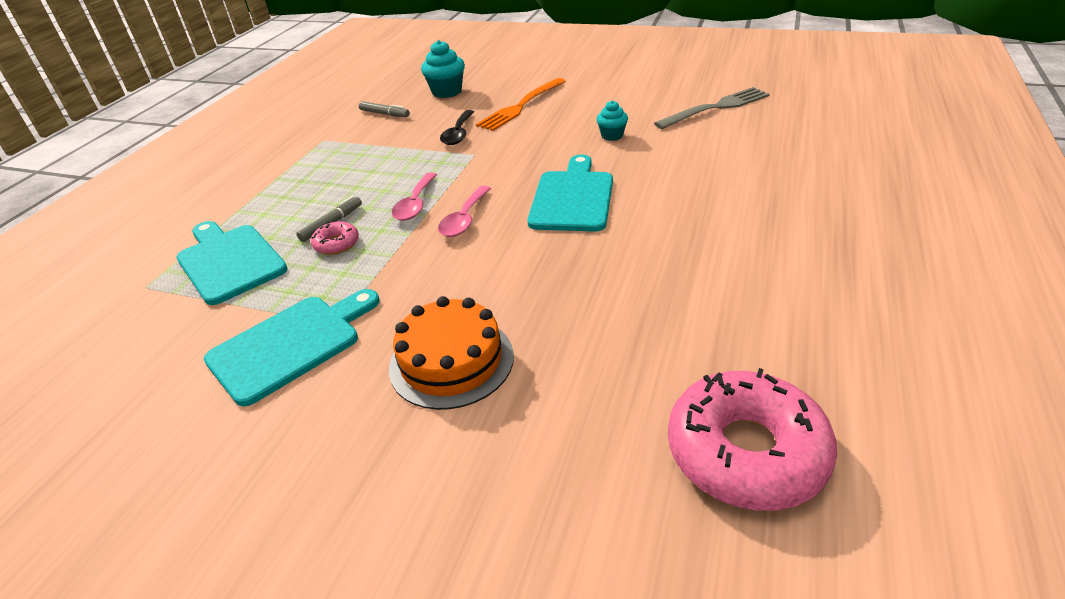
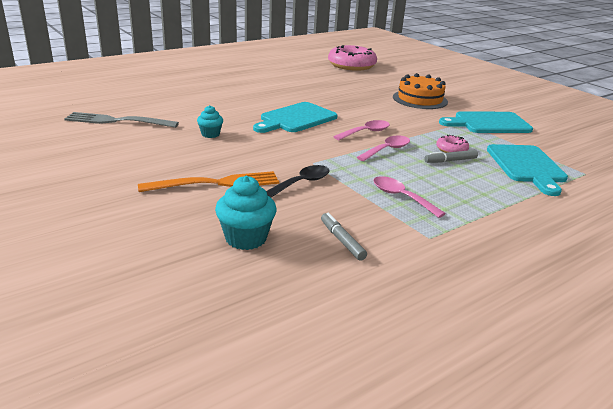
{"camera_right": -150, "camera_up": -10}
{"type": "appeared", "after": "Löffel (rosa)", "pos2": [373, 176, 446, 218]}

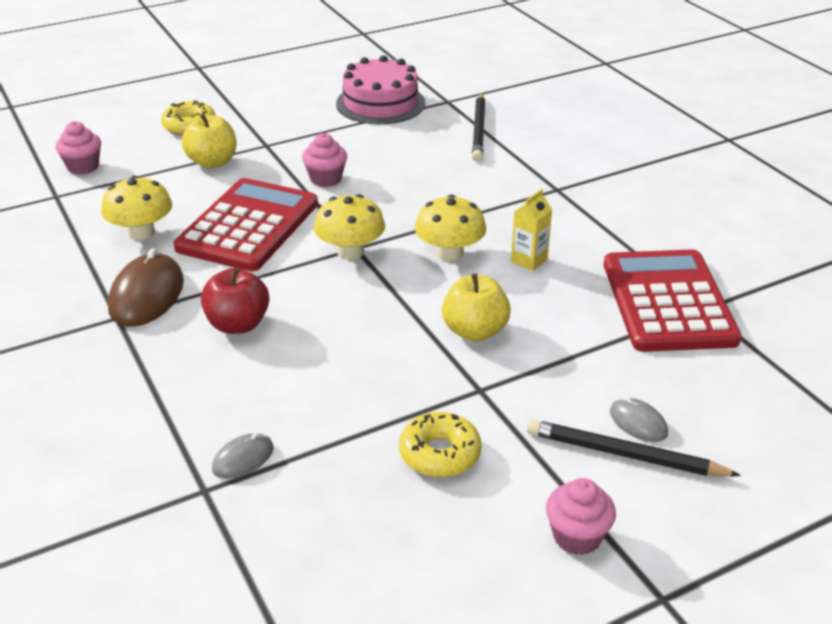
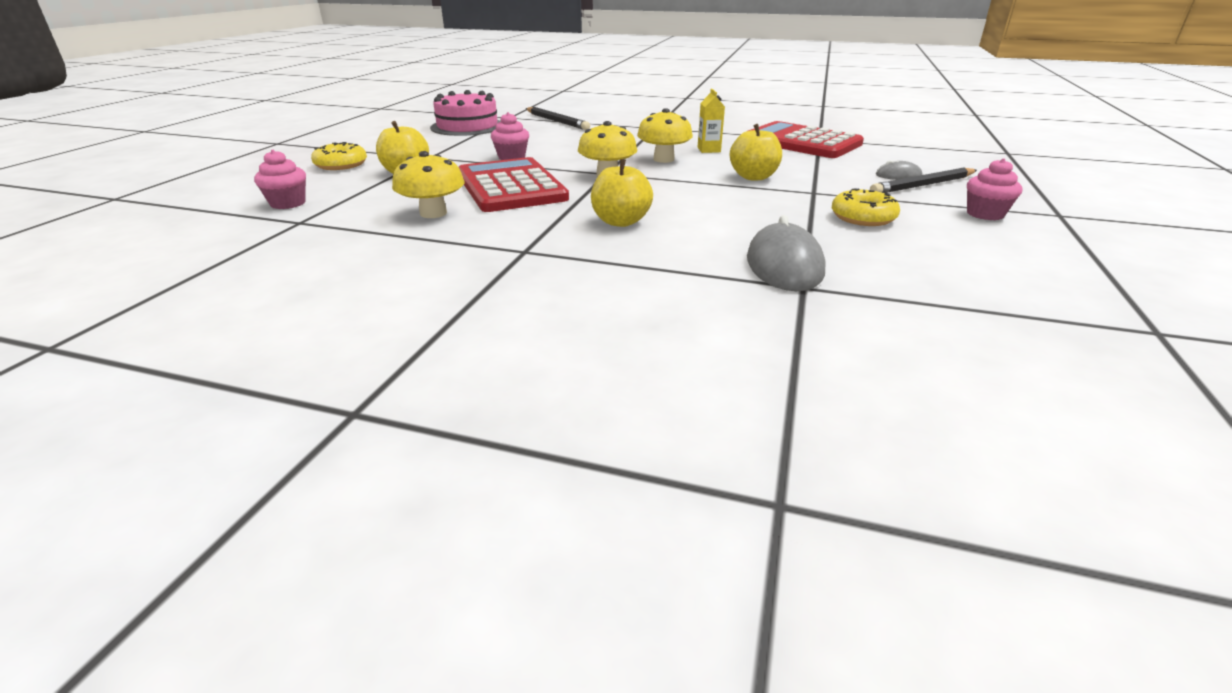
{"camera_right": -45, "camera_up": -5}
{"type": "colour", "before": "Apfel (rot)", "after": "Apfel (gelb)", "pos1": [201, 268, 269, 334], "pos2": [591, 159, 653, 227]}
{"type": "size", "before": "Computermaus (grau)", "pos1": [212, 433, 274, 479], "pos2": [747, 215, 825, 291], "scale": 1.89}
{"type": "missing", "before": "Computermaus (braun)", "pos1": [108, 248, 184, 327]}

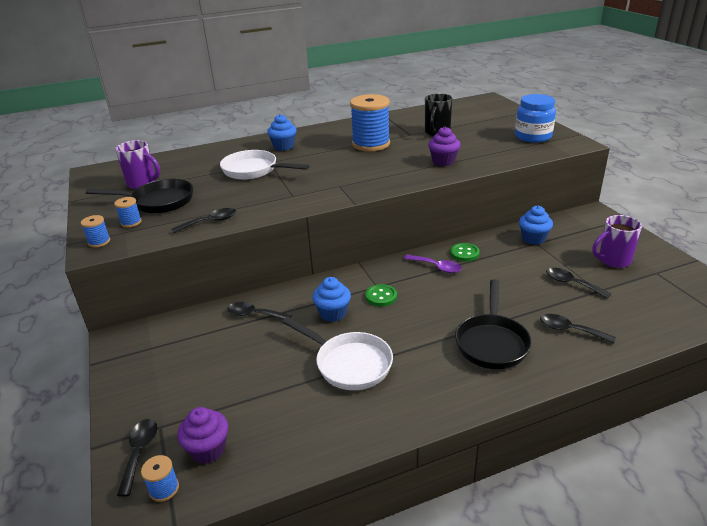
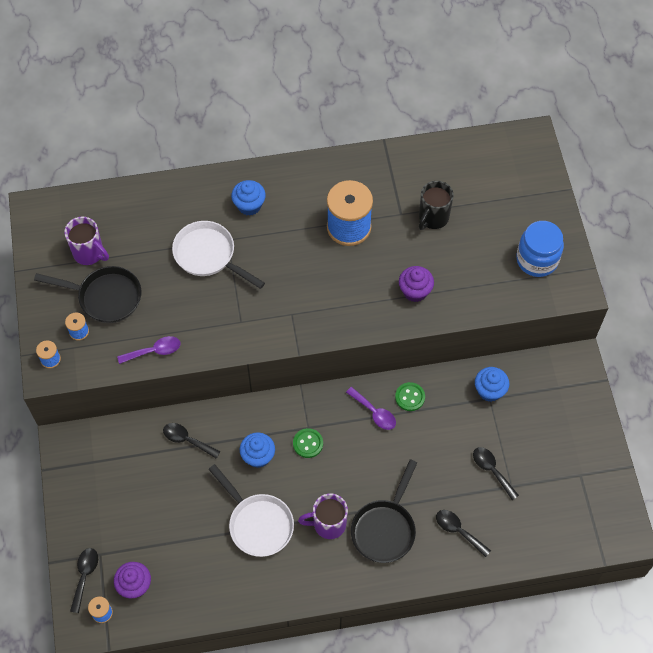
{"camera_right": 10, "camera_up": 30}
{"type": "colour", "before": "Löffel (schwarz)", "after": "Löffel (lila)", "pos1": [171, 208, 236, 233], "pos2": [117, 336, 180, 364]}
{"type": "relocated", "before": "Tasse (lila)", "pos1": [593, 215, 642, 268], "pos2": [298, 494, 348, 539]}

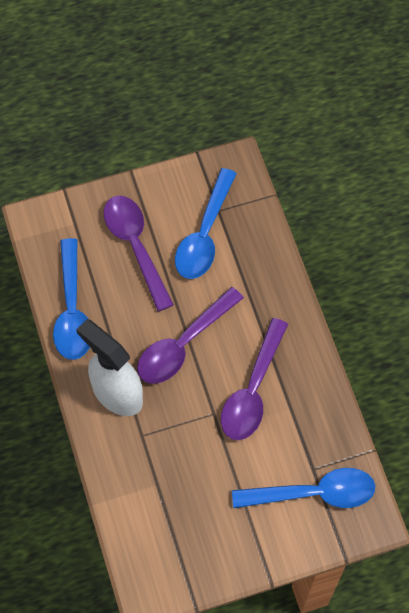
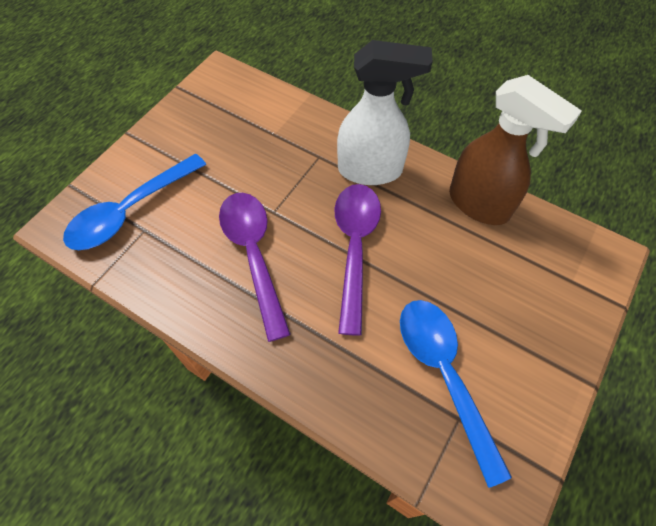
{"camera_right": 140, "camera_up": -5}
{"type": "exchanged", "before": "Löffel (blau)", "after": "Sprühflasche (braun)", "pos1": [53, 238, 90, 360], "pos2": [449, 75, 582, 225]}
{"type": "missing", "before": "Löffel (lila)", "pos1": [104, 195, 174, 311]}

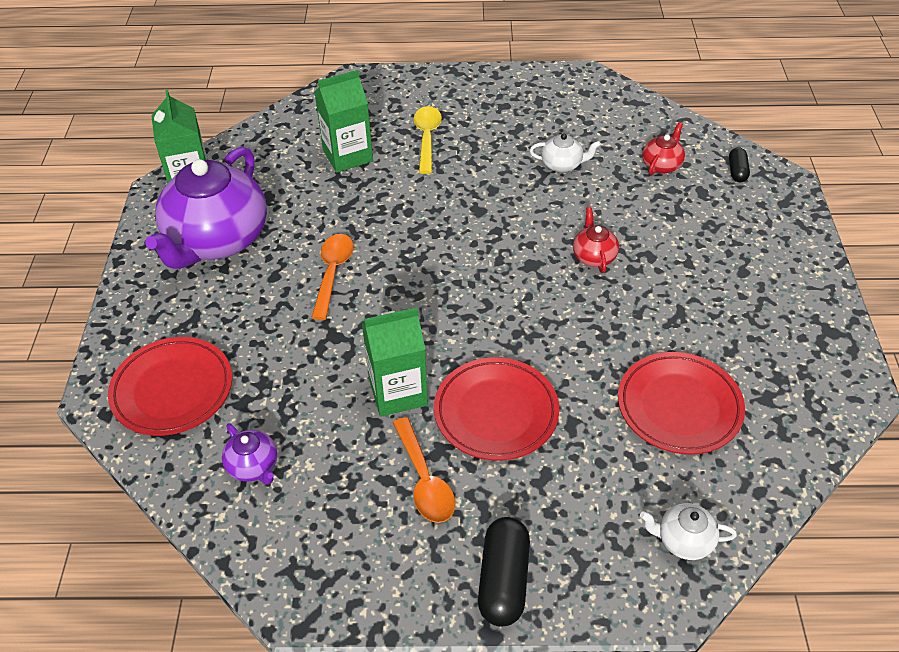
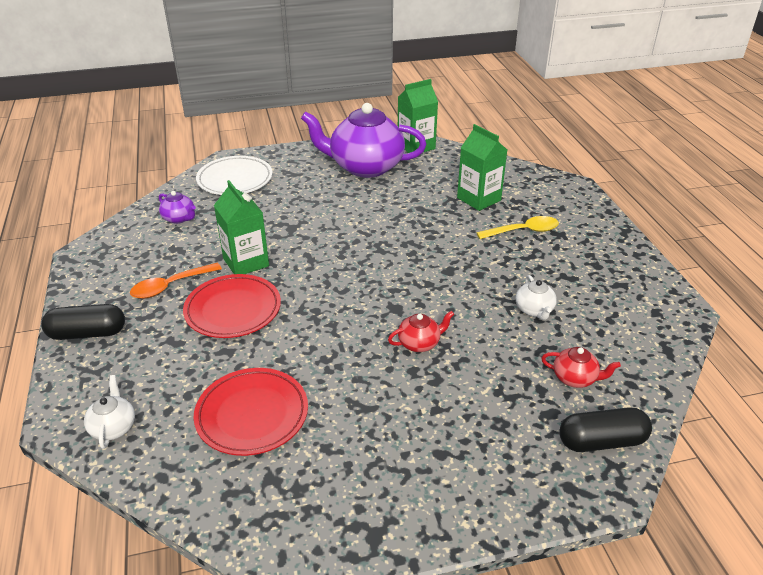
{"camera_right": 75, "camera_up": -10}
{"type": "spun", "before": "Teekanne (lila)", "pos1": [222, 423, 277, 484], "pos2": [159, 191, 196, 224], "turn": -90}
{"type": "colour", "before": "Teller (rot)", "after": "Teller (weiß)", "pos1": [108, 337, 232, 436], "pos2": [196, 156, 273, 195]}
{"type": "size", "before": "Kapsel (schwarz)", "pos1": [729, 147, 750, 182], "pos2": [559, 407, 652, 452], "scale": 1.8}
{"type": "missing", "before": "Löffel (orange)", "pos1": [311, 234, 354, 320]}

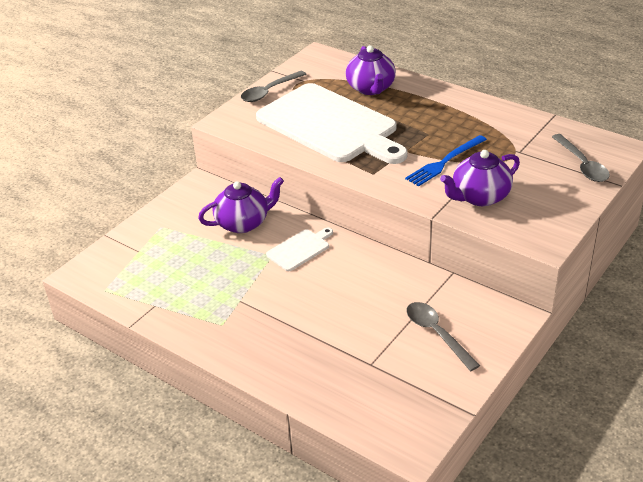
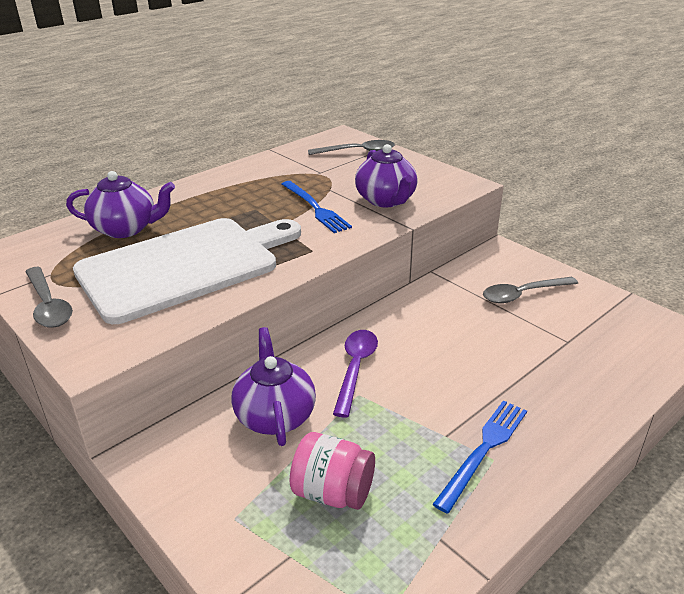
{"camera_right": -80, "camera_up": -5}
{"type": "appeared", "after": "Einmachglas (rosa)", "pos2": [290, 432, 375, 510]}
{"type": "exchanged", "before": "Schneidebrett (weiß)", "after": "Löffel (lila)", "pos1": [266, 228, 333, 271], "pos2": [333, 330, 378, 418]}
{"type": "appeared", "after": "Gabel (blau)", "pos2": [433, 400, 527, 514]}

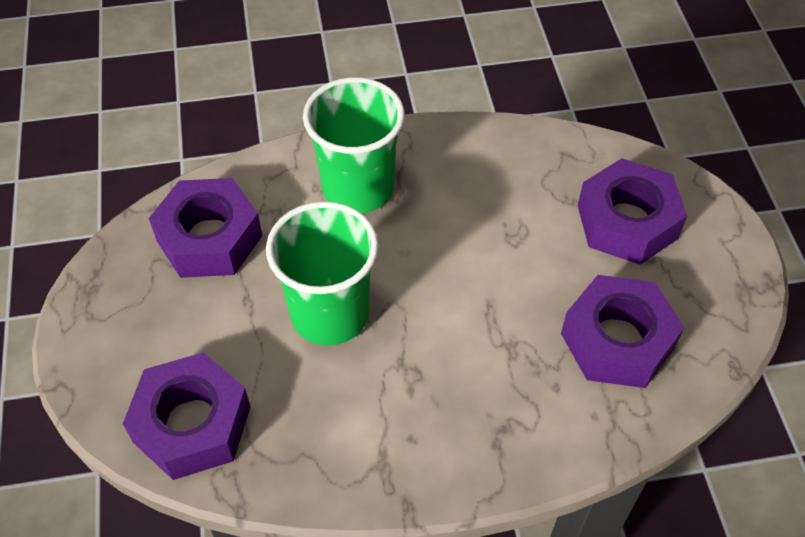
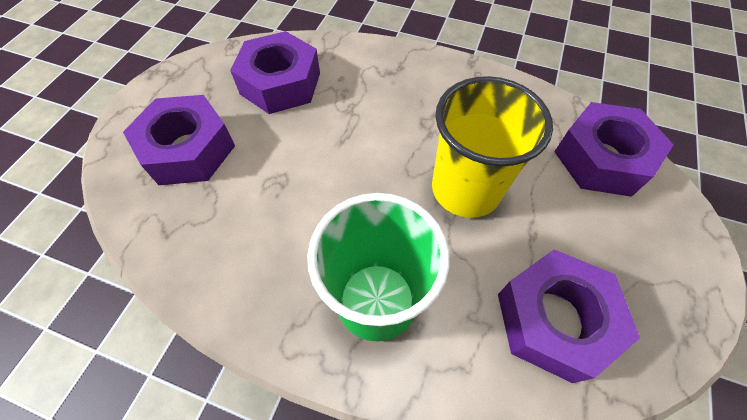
{"camera_right": -150, "camera_up": 5}
{"type": "colour", "before": "Becher (grün)", "after": "Becher (gelb)", "pos1": [266, 201, 378, 345], "pos2": [432, 76, 553, 218]}

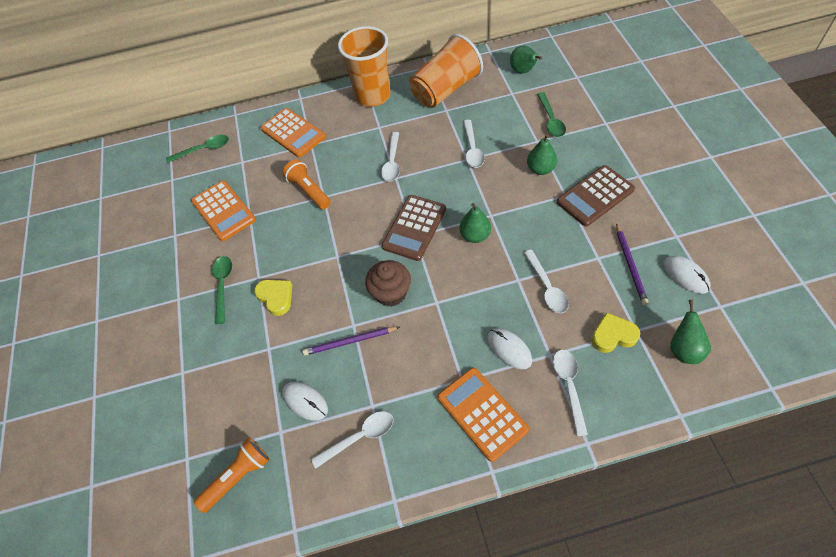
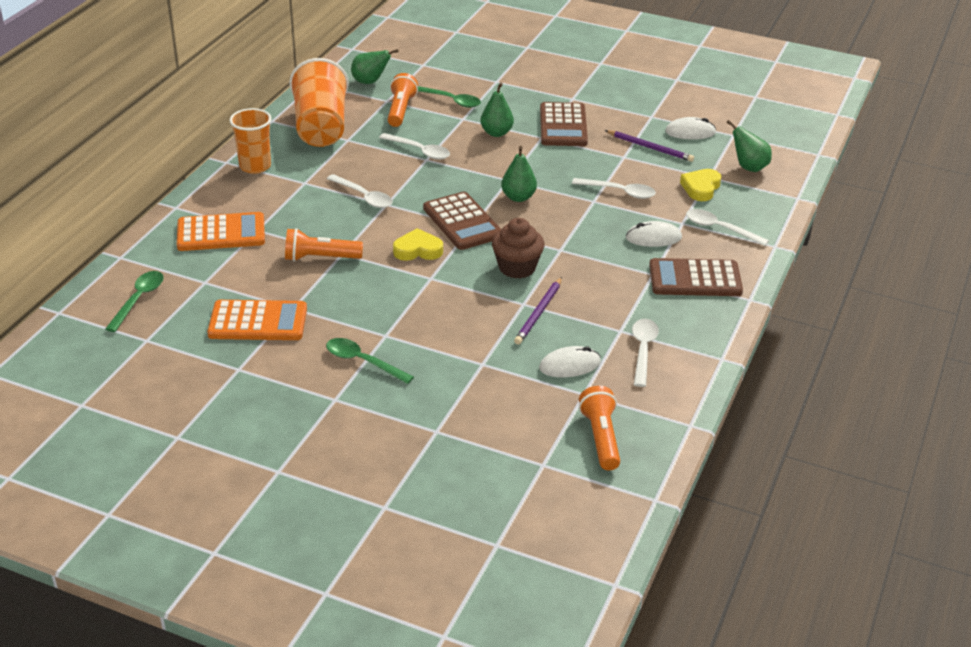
{"camera_right": -60, "camera_up": -20}
{"type": "size", "before": "Becher (orange)", "pos1": [338, 26, 391, 107], "pos2": [230, 108, 271, 174], "scale": 0.65}
{"type": "appeared", "after": "Taschenlampe (orange)", "pos2": [388, 73, 418, 127]}
{"type": "relocated", "before": "Herz (gelb)", "pos1": [254, 279, 292, 316], "pos2": [393, 228, 443, 261]}
{"type": "colour", "before": "Taschenrechner (orange)", "after": "Taschenrechner (braun)", "pos1": [437, 368, 529, 462], "pos2": [649, 258, 743, 296]}

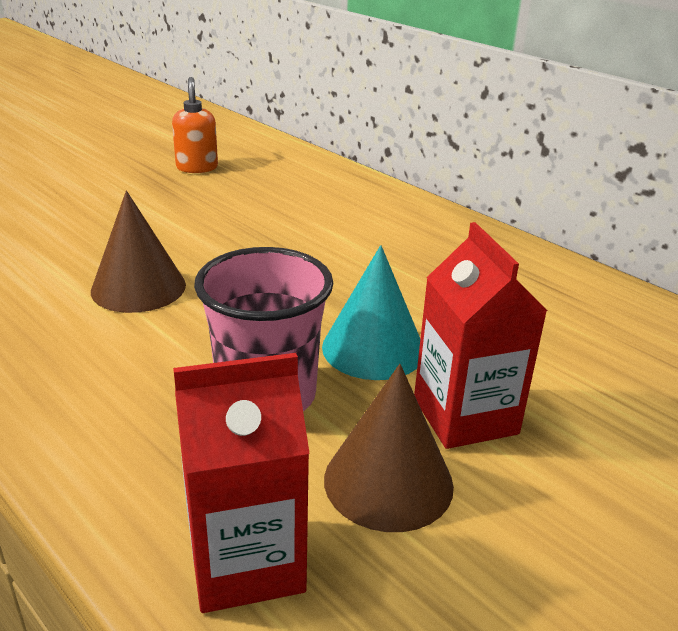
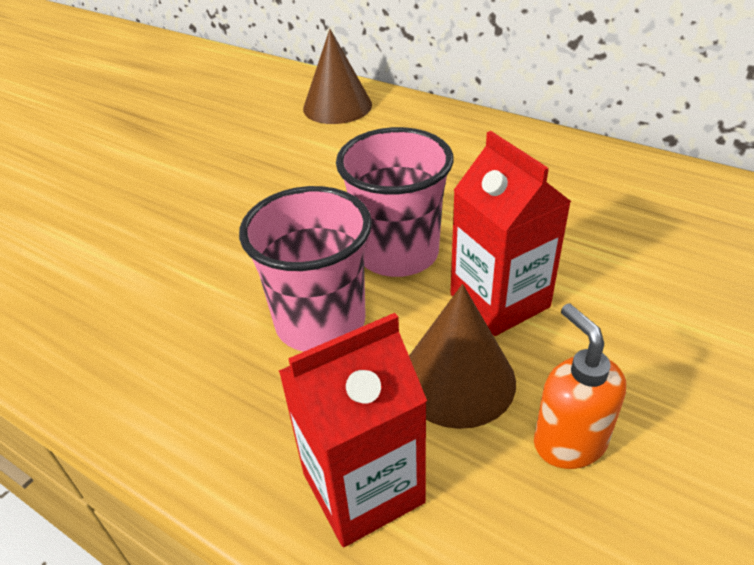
{"camera_right": -10, "camera_up": 10}
{"type": "relocated", "before": "Kegel (braun)", "pos1": [91, 191, 186, 313], "pos2": [303, 29, 372, 124]}
{"type": "exchanged", "before": "Kegel (türkis)", "after": "Becher (rosa)", "pos1": [322, 245, 420, 380], "pos2": [336, 127, 454, 277]}
{"type": "relocated", "before": "Seifenspender (orange)", "pos1": [172, 77, 218, 173], "pos2": [534, 304, 626, 469]}

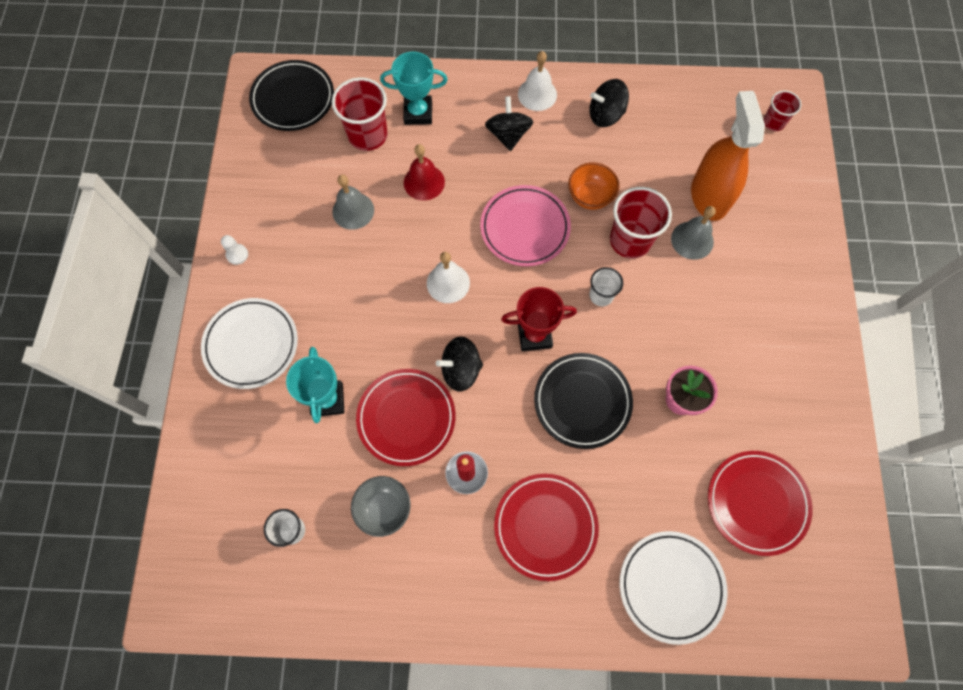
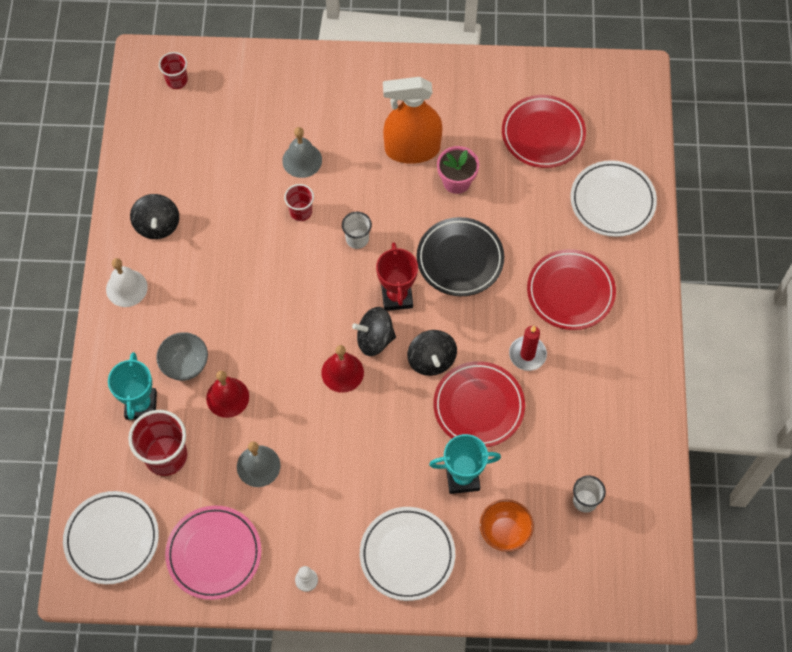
{"camera_right": -90, "camera_up": -5}
{"type": "colour", "before": "Teller (schwarz)", "after": "Teller (weiß)", "pos1": [249, 60, 334, 131], "pos2": [63, 491, 159, 584]}
{"type": "relocated", "before": "Schüssel (grau)", "pos1": [351, 476, 411, 537], "pos2": [156, 332, 208, 381]}
{"type": "relocated", "before": "Teller (rosa)", "pos1": [480, 185, 571, 266], "pos2": [165, 506, 261, 600]}
{"type": "size", "before": "Becher (rot)", "pos1": [610, 187, 672, 259], "pos2": [284, 184, 314, 221], "scale": 0.57}
{"type": "colour", "before": "Glocke (weiß)", "after": "Glocke (rot)", "pos1": [427, 252, 470, 303], "pos2": [321, 345, 364, 393]}
{"type": "relocated", "before": "Kreisel (schwarz)", "pos1": [485, 96, 533, 151], "pos2": [352, 307, 396, 356]}
{"type": "relocated", "before": "Sprühflasche (orange)", "pos1": [691, 91, 765, 221], "pos2": [383, 77, 443, 164]}
{"type": "relocated", "before": "Schüssel (orange)", "pos1": [568, 162, 620, 210], "pos2": [480, 499, 534, 552]}

